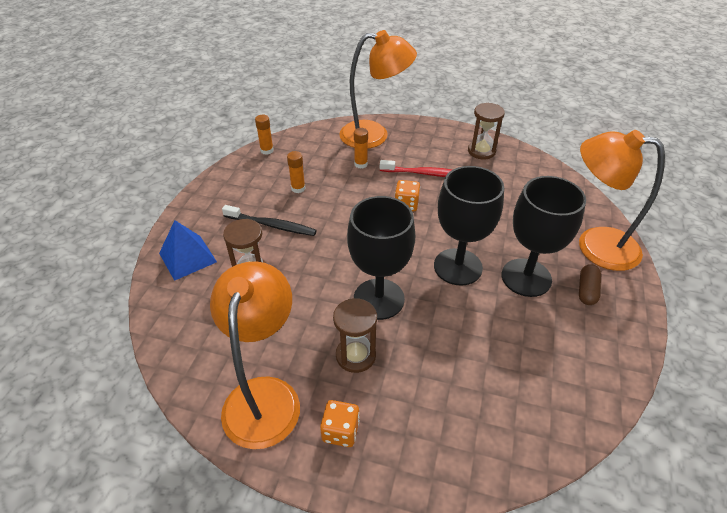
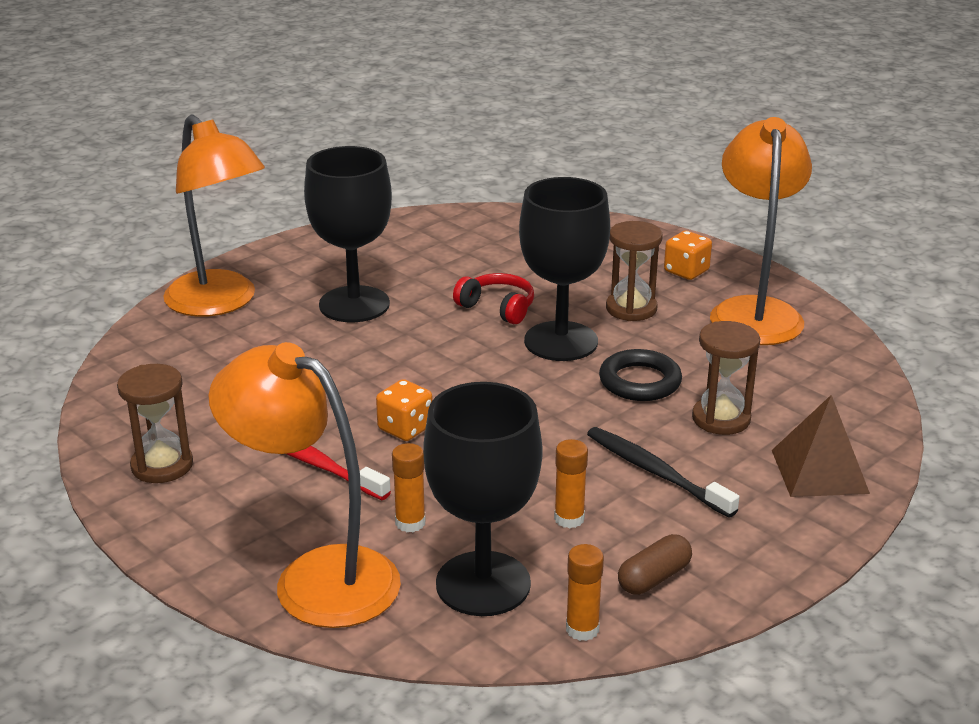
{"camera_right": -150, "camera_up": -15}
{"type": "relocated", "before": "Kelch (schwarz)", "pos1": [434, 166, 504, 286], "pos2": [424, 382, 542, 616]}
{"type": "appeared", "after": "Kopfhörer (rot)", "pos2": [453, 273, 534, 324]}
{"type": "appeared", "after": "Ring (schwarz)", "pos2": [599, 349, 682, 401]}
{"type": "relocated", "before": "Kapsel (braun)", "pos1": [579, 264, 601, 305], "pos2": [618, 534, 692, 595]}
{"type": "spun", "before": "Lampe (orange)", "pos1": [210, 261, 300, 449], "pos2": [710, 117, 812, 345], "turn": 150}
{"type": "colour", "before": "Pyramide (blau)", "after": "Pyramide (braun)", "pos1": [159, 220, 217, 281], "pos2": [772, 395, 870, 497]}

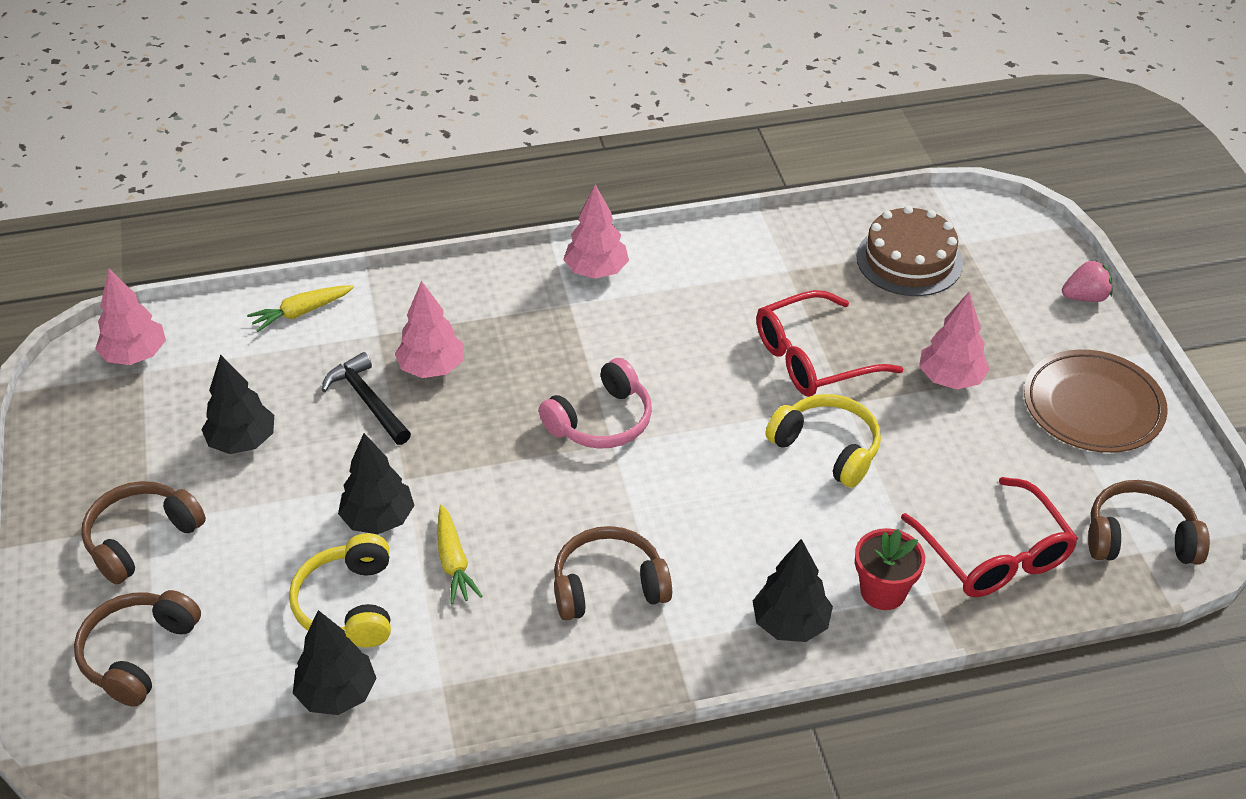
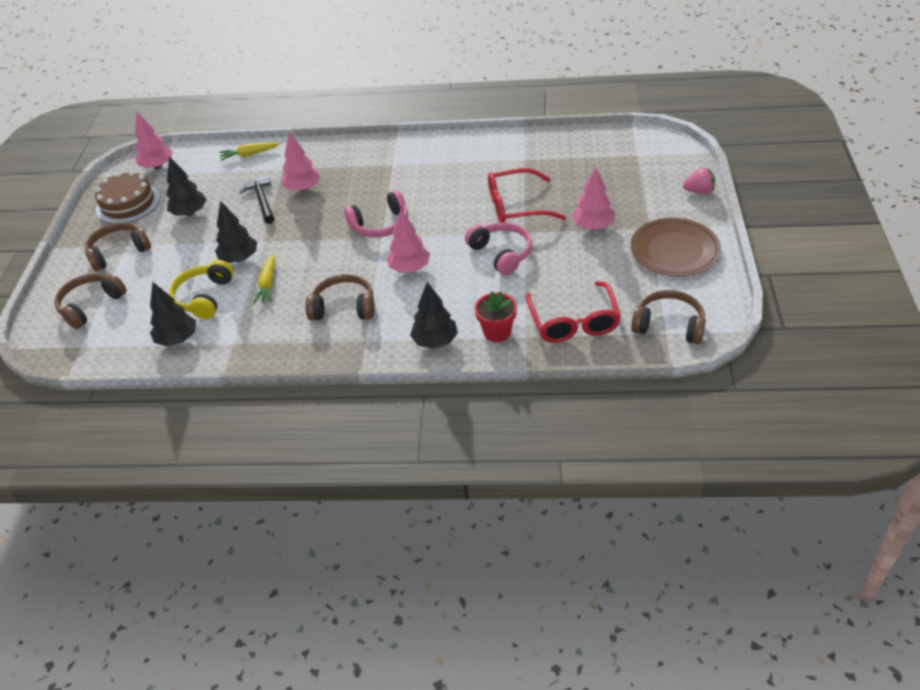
{"camera_right": 20, "camera_up": 0}
{"type": "relocated", "before": "Kuchen (braun)", "pos1": [856, 205, 963, 296], "pos2": [95, 171, 160, 224]}
{"type": "relocated", "before": "Baum (rosa)", "pos1": [563, 184, 629, 279], "pos2": [387, 209, 430, 273]}
{"type": "colour", "before": "Kopfhörer (gelb)", "after": "Kopfhörer (rosa)", "pos1": [766, 394, 881, 488], "pos2": [465, 222, 532, 275]}

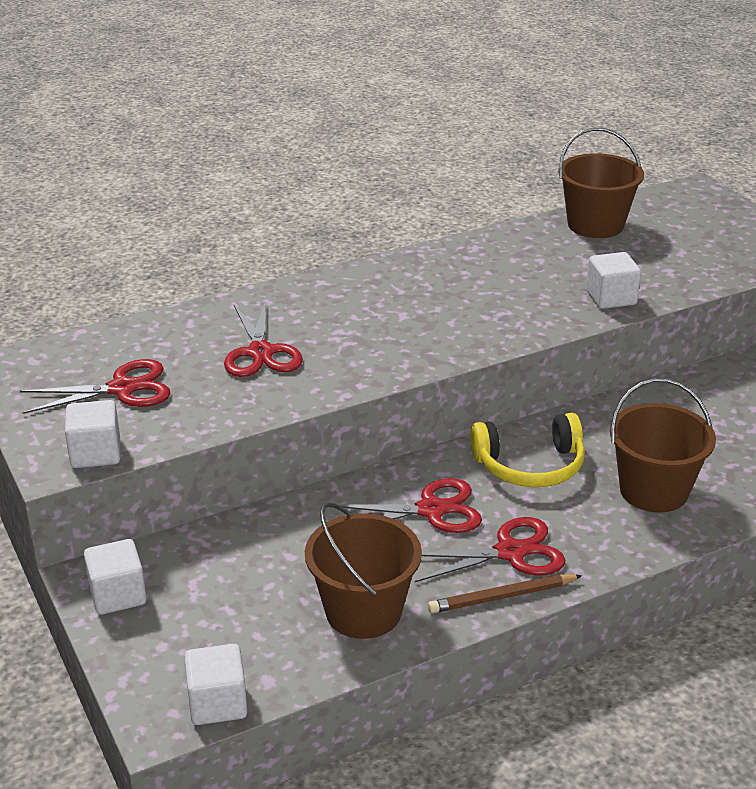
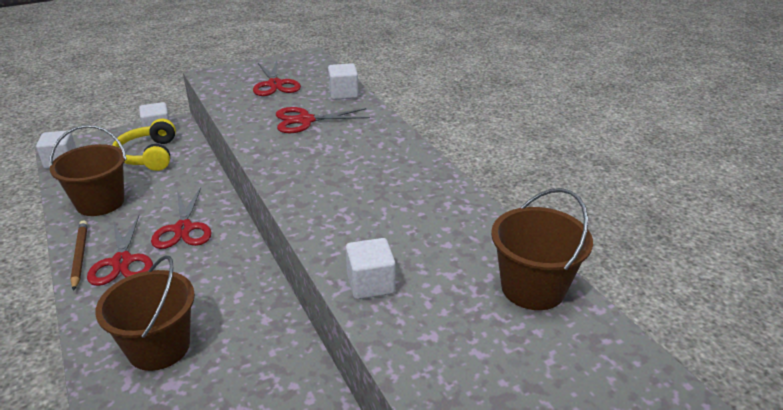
{"camera_right": 90, "camera_up": 0}
{"type": "relocated", "before": "Kopfhörer (gelb)", "pos1": [470, 413, 585, 487], "pos2": [112, 119, 176, 171]}
{"type": "relocated", "before": "Kubus (weiß)", "pos1": [65, 400, 120, 468], "pos2": [328, 63, 359, 100]}

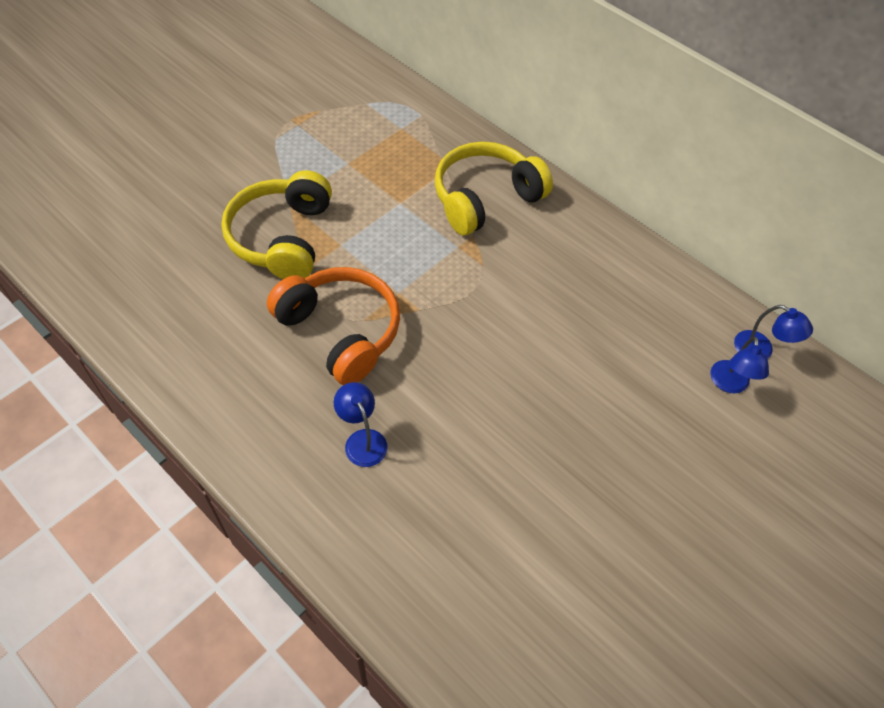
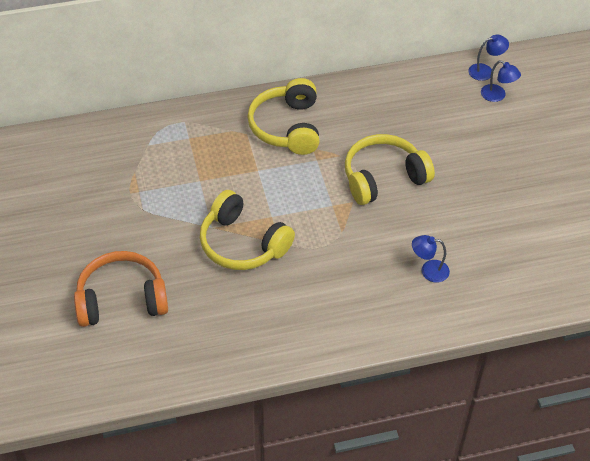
{"camera_right": -55, "camera_up": -5}
{"type": "relocated", "before": "Kopfhörer (orange)", "pos1": [267, 267, 400, 385], "pos2": [74, 251, 168, 327]}
{"type": "appeared", "after": "Kopfhörer (gelb)", "pos2": [345, 134, 435, 205]}

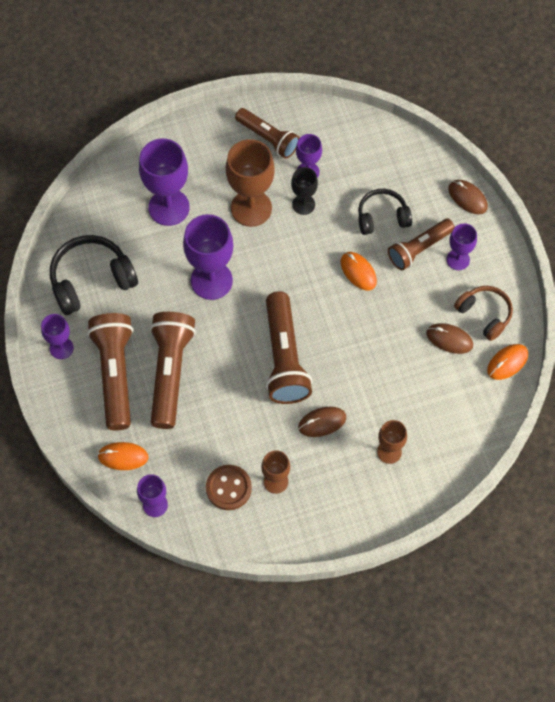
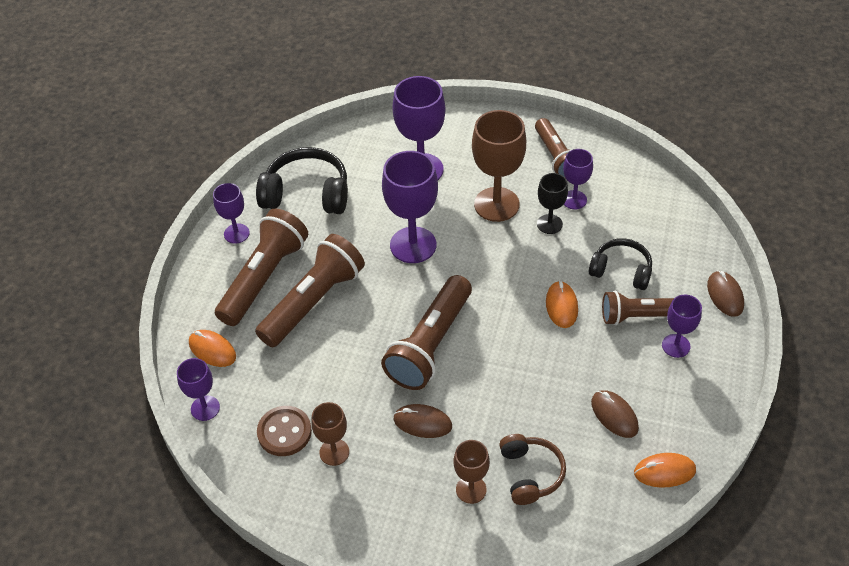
{"camera_right": 35, "camera_up": -15}
{"type": "relocated", "before": "Kopfhörer (braun)", "pos1": [454, 286, 513, 341], "pos2": [499, 434, 566, 505]}

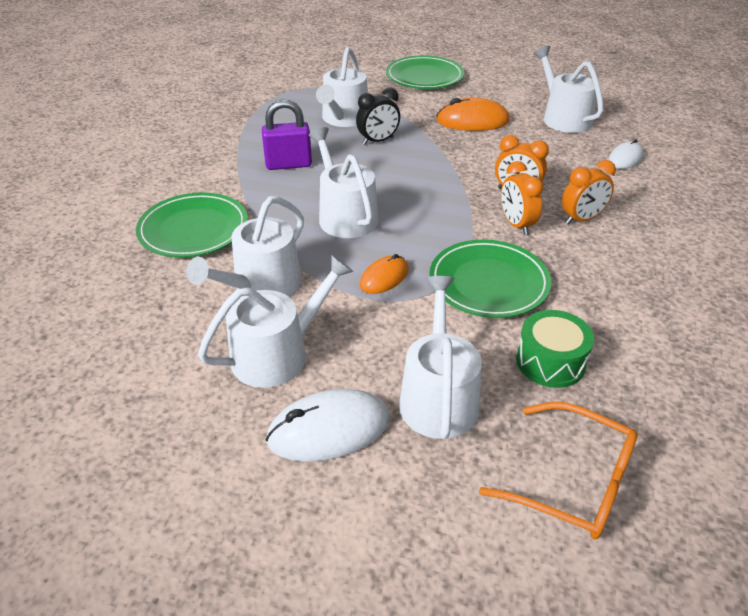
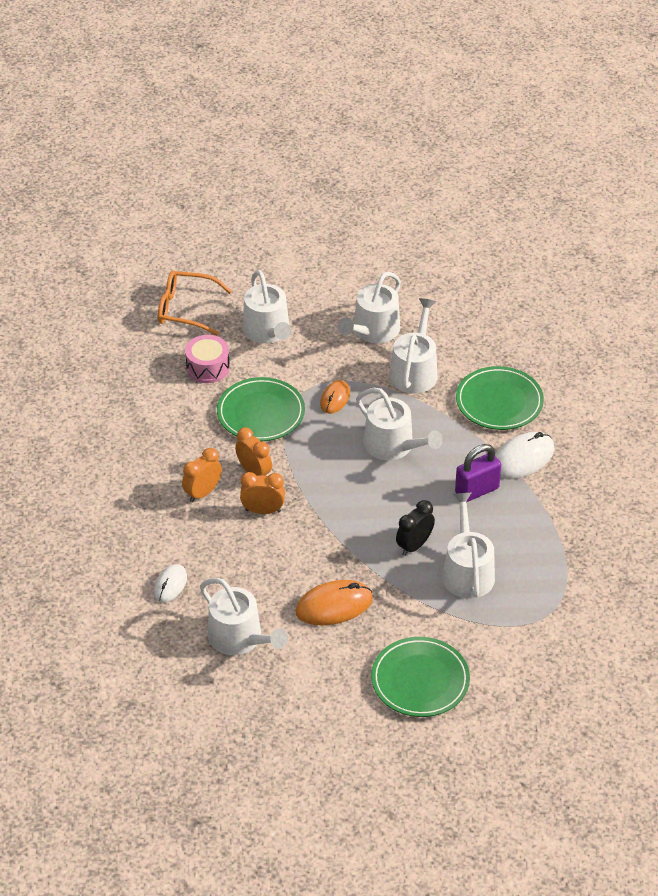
{"camera_right": 160, "camera_up": 5}
{"type": "colour", "before": "Trommel (grün)", "after": "Trommel (rosa)", "pos1": [516, 310, 594, 388], "pos2": [185, 335, 230, 383]}
{"type": "relocated", "before": "Computermaus (weiß)", "pos1": [266, 389, 390, 462], "pos2": [495, 432, 554, 479]}

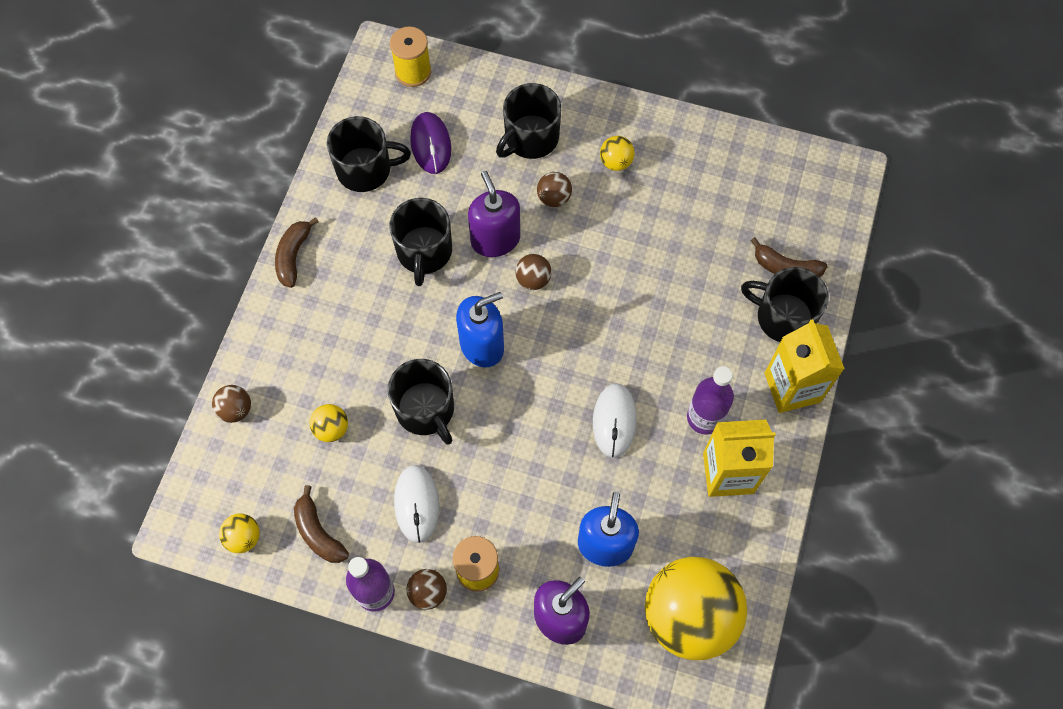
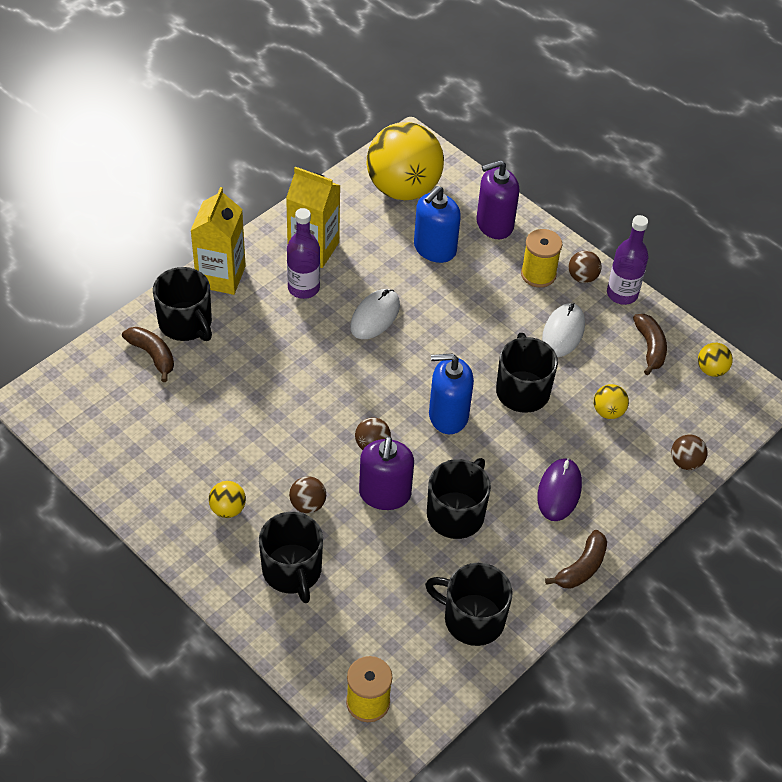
{"camera_right": -155, "camera_up": -15}
{"type": "spun", "before": "Tasse (schwarz)", "pos1": [496, 83, 561, 159], "pos2": [259, 512, 323, 603], "turn": 90}
{"type": "relocated", "before": "Computermaus (lila)", "pos1": [410, 112, 451, 174], "pos2": [538, 458, 582, 521]}

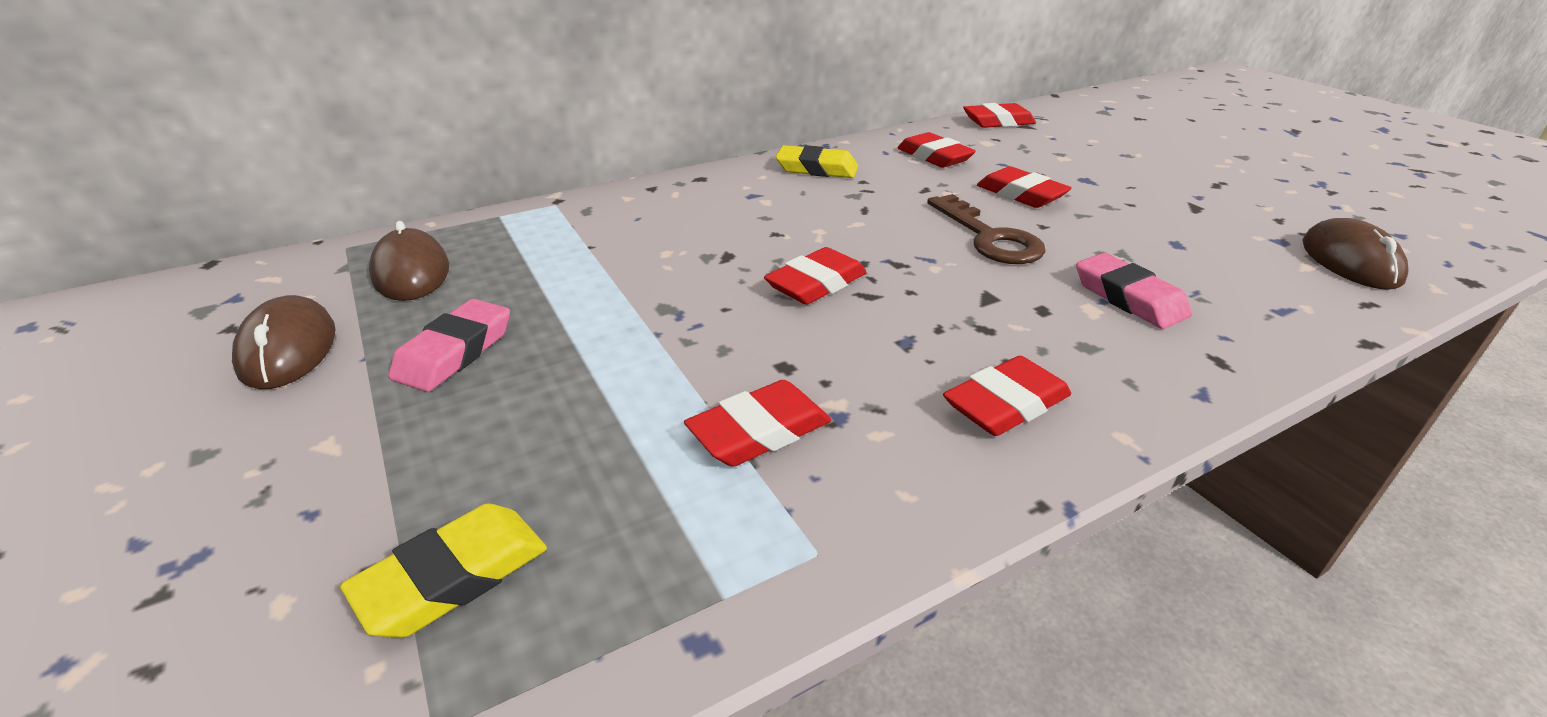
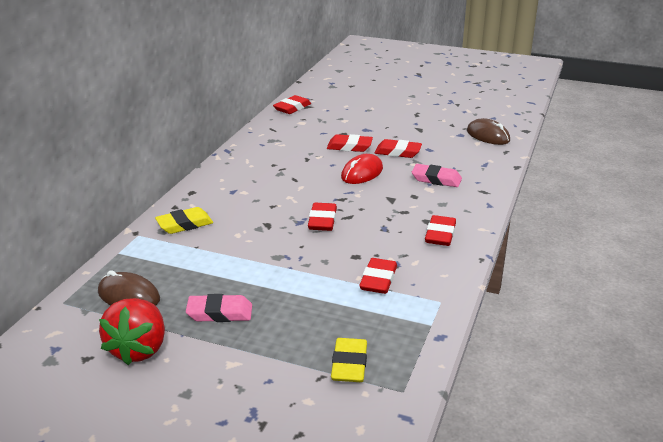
{"camera_right": -40, "camera_up": -5}
{"type": "exchanged", "before": "Computermaus (braun)", "after": "Erdbeere (rot)", "pos1": [232, 295, 336, 389], "pos2": [99, 298, 165, 365]}
{"type": "relocated", "before": "Radiergummi (gelb)", "pos1": [776, 145, 858, 178], "pos2": [155, 207, 213, 234]}
{"type": "spun", "before": "Radiergummi (rosa)", "pos1": [388, 299, 510, 392], "pos2": [186, 294, 252, 322], "turn": -75}
{"type": "exchanged", "before": "Schlüssel (braun)", "after": "Computermaus (rot)", "pos1": [927, 194, 1046, 264], "pos2": [341, 154, 383, 184]}
{"type": "relocated", "before": "Radiergummi (rot)", "pos1": [898, 132, 976, 168], "pos2": [375, 139, 422, 158]}

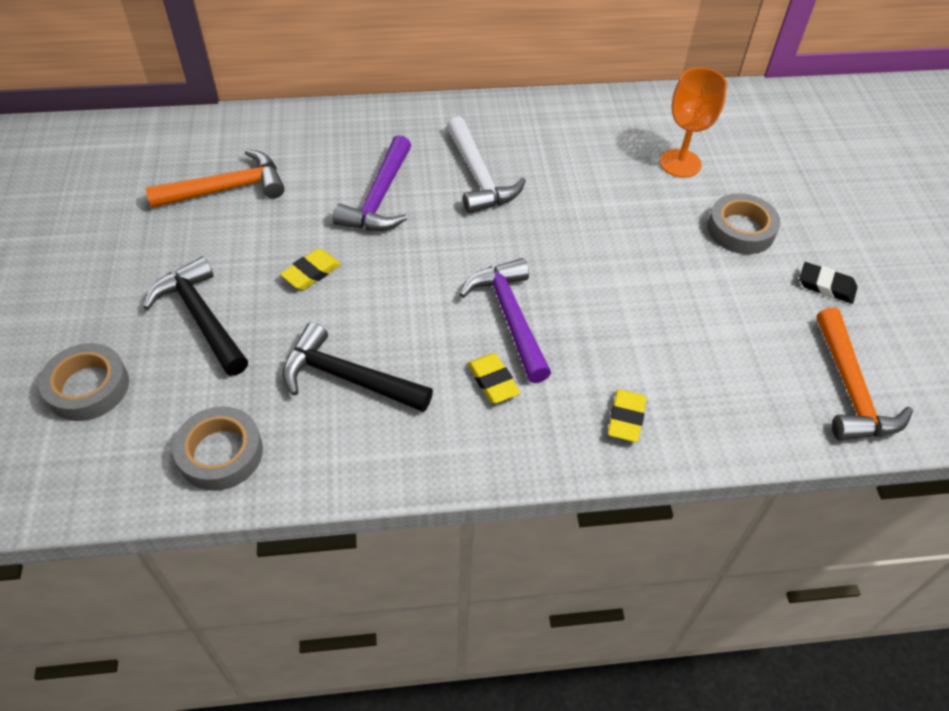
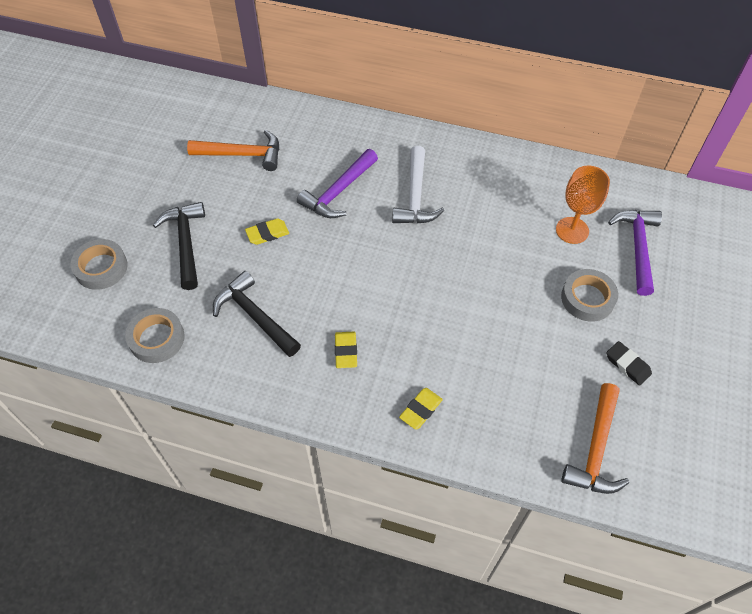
{"camera_right": 25, "camera_up": 5}
{"type": "relocated", "before": "Hammer (lila)", "pos1": [459, 258, 551, 383], "pos2": [608, 210, 662, 296]}

